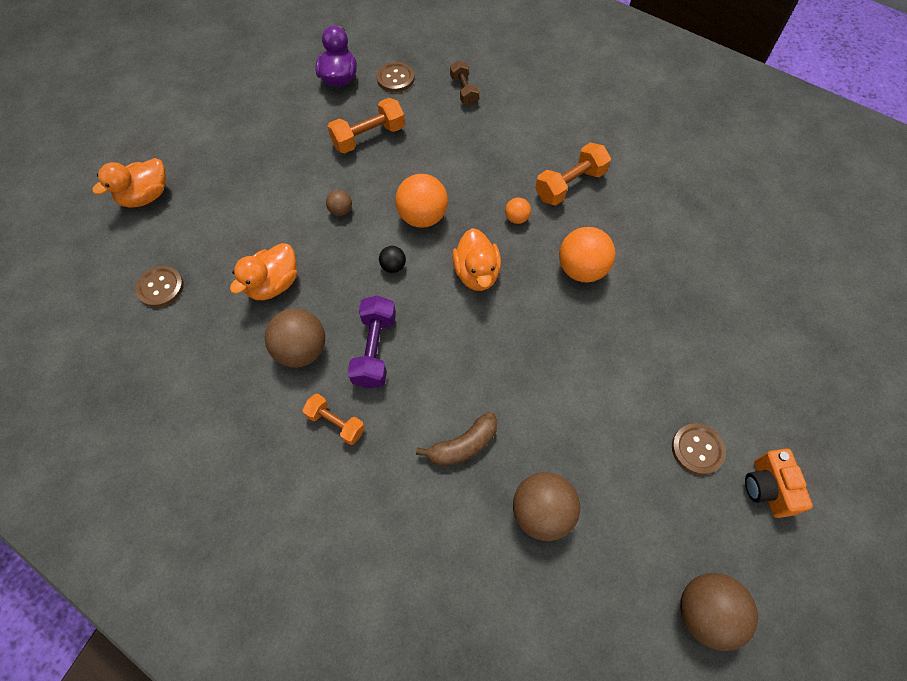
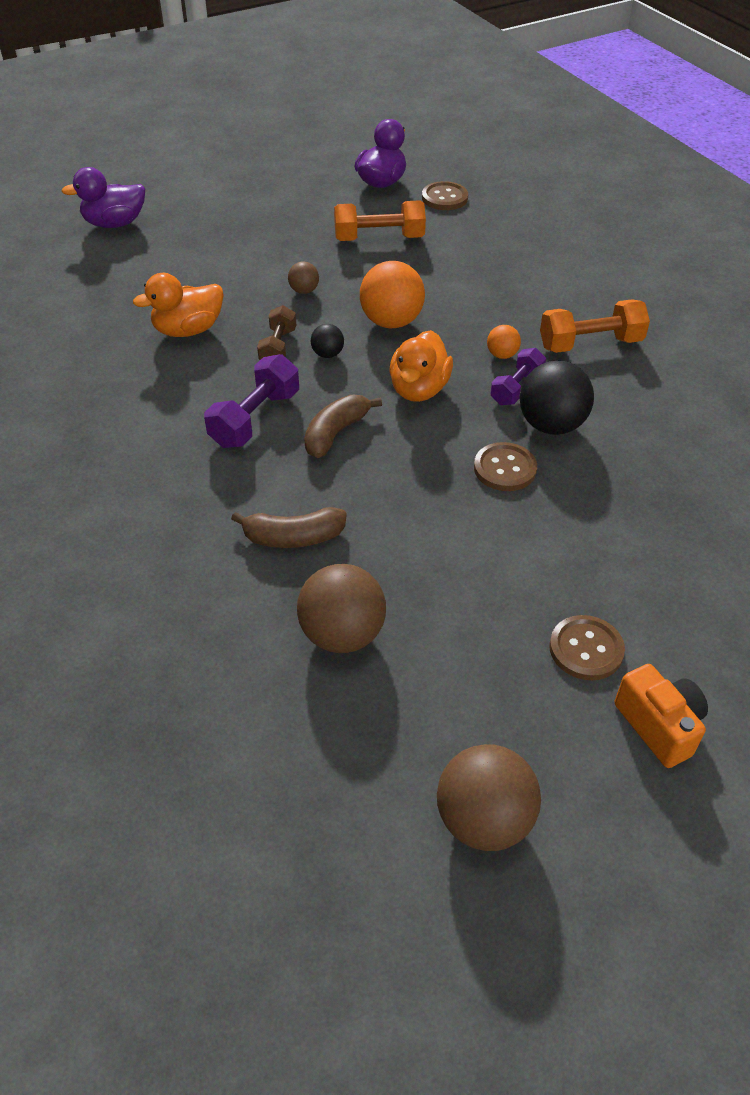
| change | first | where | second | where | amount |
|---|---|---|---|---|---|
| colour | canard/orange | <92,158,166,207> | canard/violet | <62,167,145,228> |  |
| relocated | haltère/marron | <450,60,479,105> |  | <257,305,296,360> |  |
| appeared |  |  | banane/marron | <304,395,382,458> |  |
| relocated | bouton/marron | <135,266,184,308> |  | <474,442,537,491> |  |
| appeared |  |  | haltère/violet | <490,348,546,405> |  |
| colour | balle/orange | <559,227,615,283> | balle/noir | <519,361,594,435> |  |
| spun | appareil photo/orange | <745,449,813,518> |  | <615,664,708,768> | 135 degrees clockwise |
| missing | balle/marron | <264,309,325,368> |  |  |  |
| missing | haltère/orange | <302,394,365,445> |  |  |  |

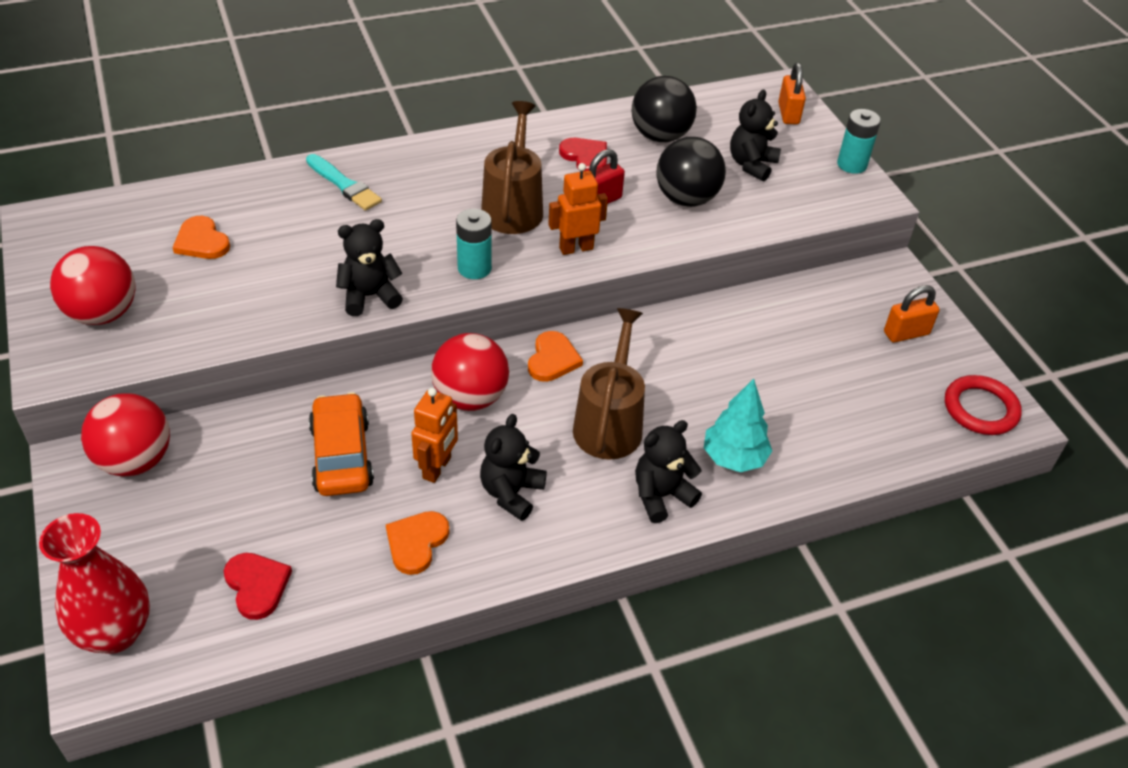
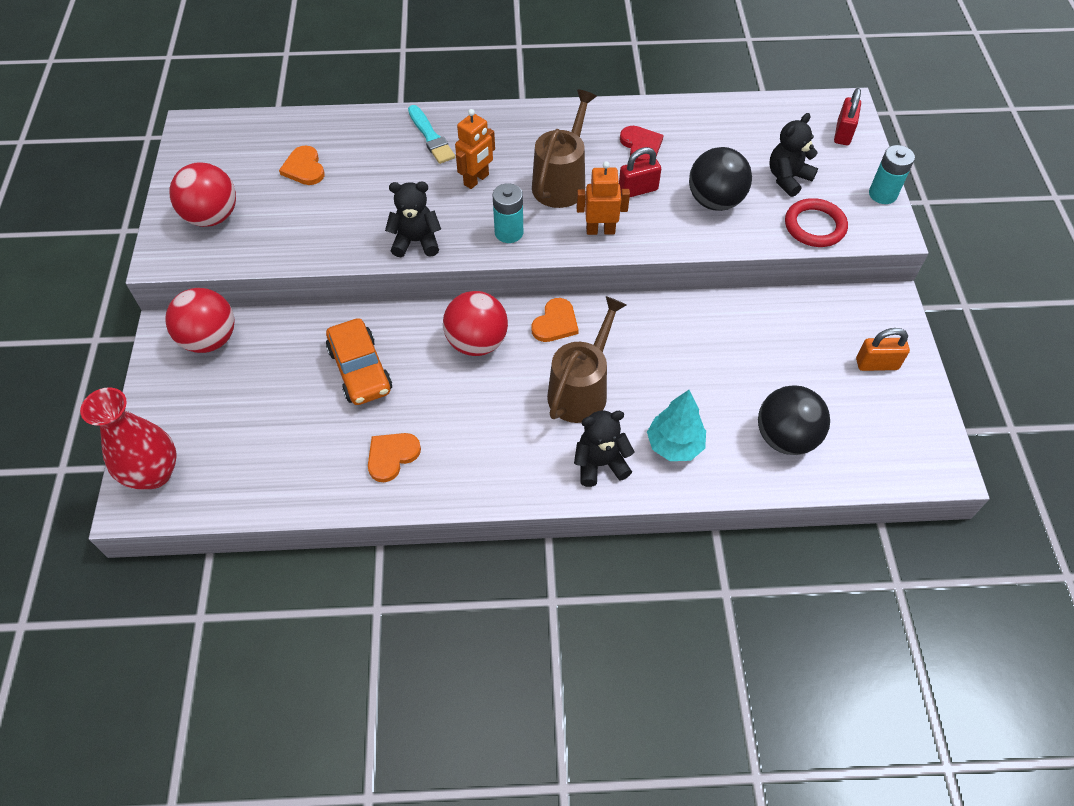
| change | first | where | second | where | amount |
|---|---|---|---|---|---|
| spun | voiture/orange | <309,392,374,496> |  | <326,318,392,405> | 150 degrees clockwise |
| relocated | robot/orange | <411,388,458,483> |  | <455,109,495,189> |  |
| relocated | balle/noir | <632,76,697,142> |  | <758,386,830,455> |  |
| relocated | anneau/rouge | <945,375,1022,435> |  | <785,198,848,247> |  |
| colour | cadenas/orange | <778,63,806,124> | cadenas/rouge | <834,88,861,145> |  |
| missing | cœur/rouge | <224,553,292,620> |  |  |  |
| missing | ours en peluche/noir | <480,414,547,521> |  |  |  |

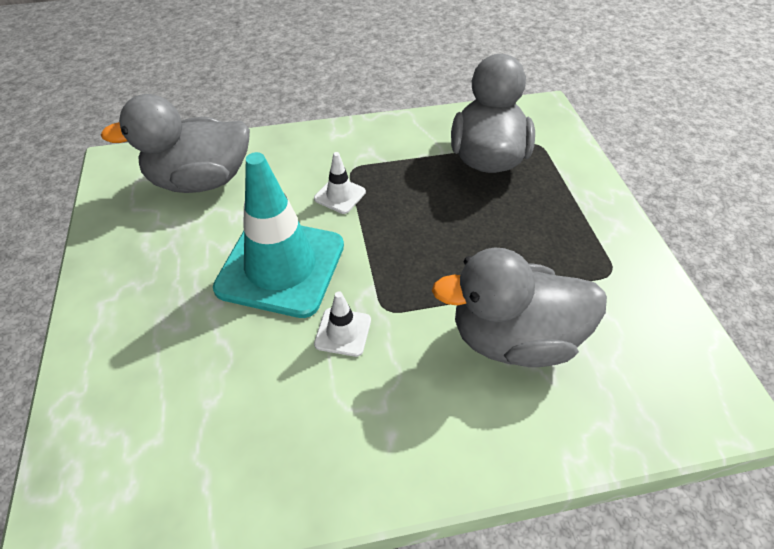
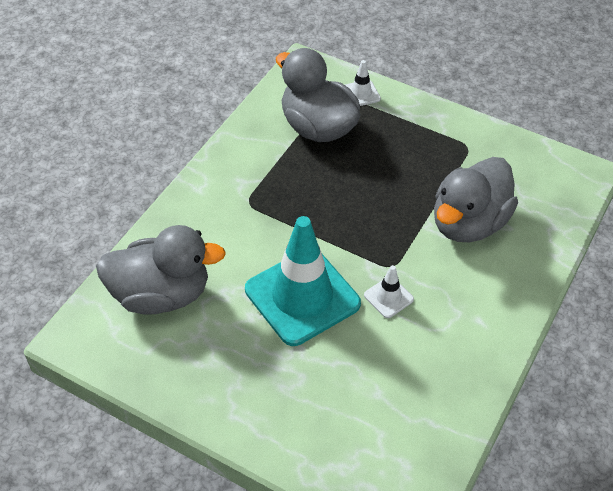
| change | first | where | second | where | amount |
|---|---|---|---|---|---|
| spun | canard/gris | <101,94,250,193> |  | <96,225,226,315> | 120 degrees counterclockwise |
| relocated | cône de chantier/blanc | <314,152,366,214> |  | <345,60,381,106> |  |

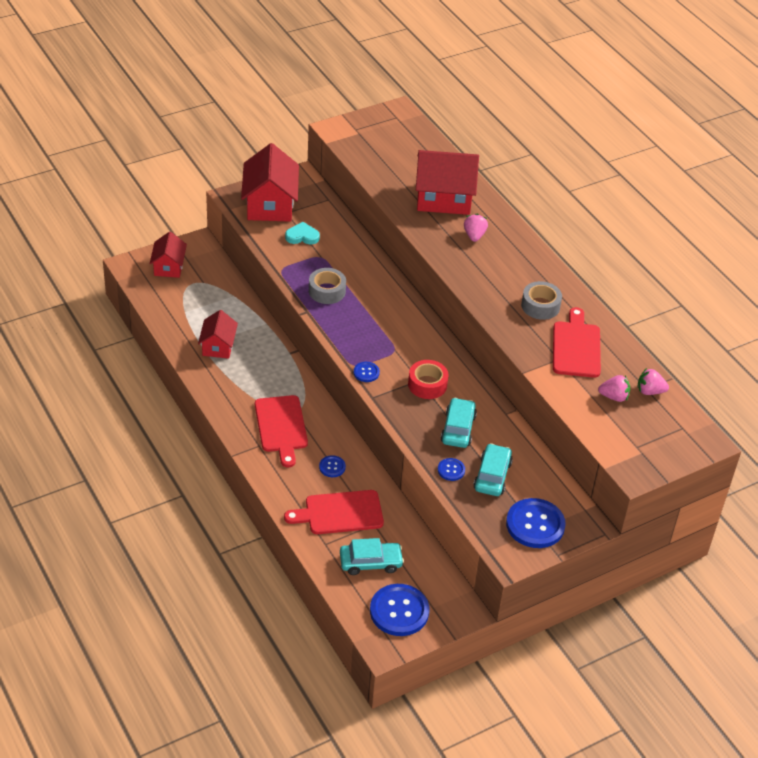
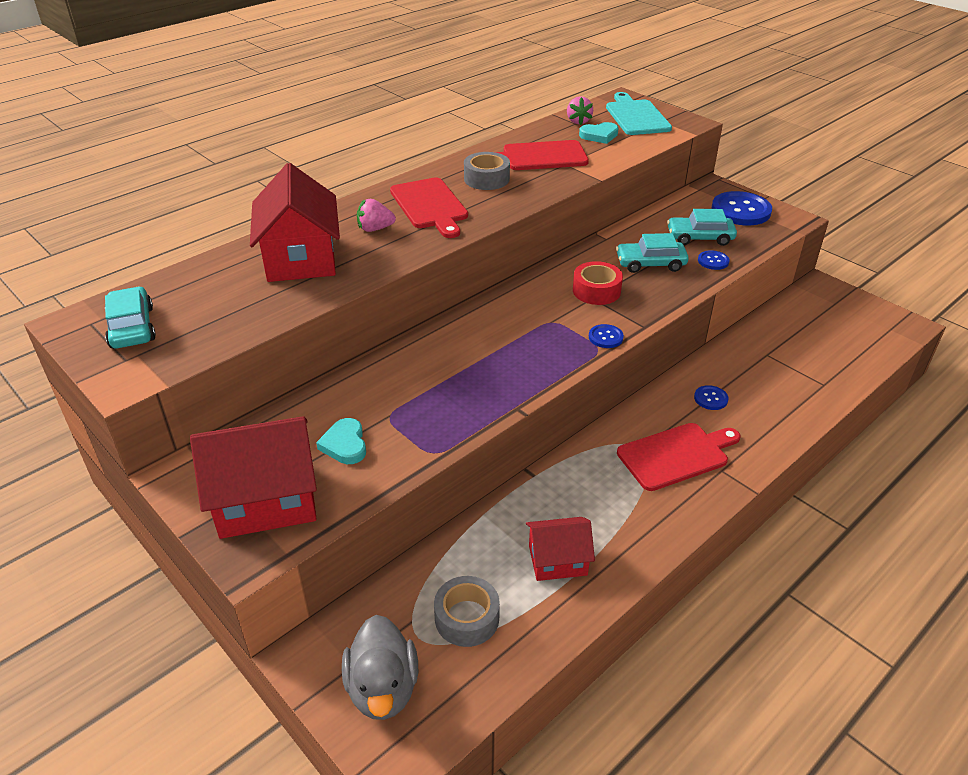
| change | first | where | second | where | amount |
|---|---|---|---|---|---|
| relocated | voiture/turquoise | <340,538,404,575> |  | <105,286,156,348> |  |
| exchanged | maison/rouge | <150,231,187,278> | canard/gris | <342,615,418,720> |  |
| relocated | planche à découper/rouge | <284,490,384,534> |  | <390,177,468,238> |  |
| relocated | ruban adhésif/gris | <309,268,346,304> |  | <434,576,500,647> |  |
| exchanged | fraise/rose | <598,375,630,402> | cœur/turquoise | <579,122,618,144> |  |
| appeared |  |  | planche à découper/turquoise | <606,92,672,135> |  |
| missing | bouton/bleu | <370,584,429,636> |  |  |  |

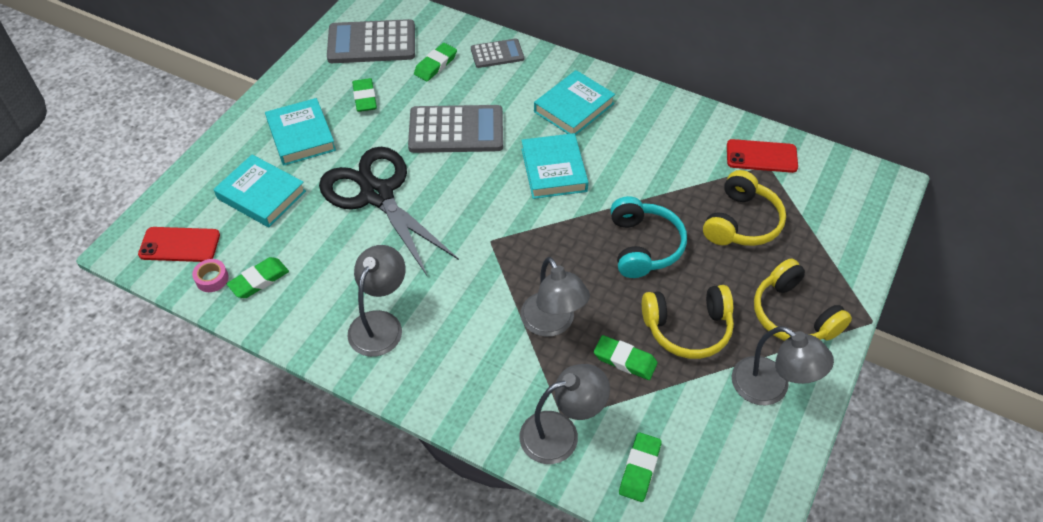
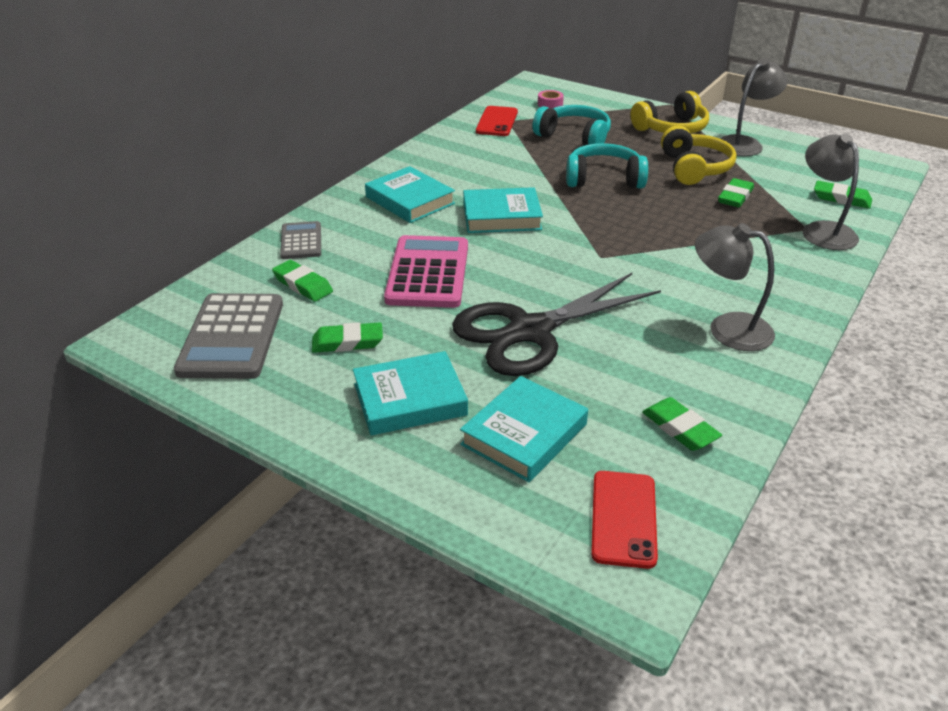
| change | first | where | second | where | amount |
|---|---|---|---|---|---|
| colour | calculatrice/gris | <408,105,503,153> | calculatrice/rose | <384,235,468,308> |  |
| colour | casque audio/jaune | <703,170,786,246> | casque audio/turquoise | <532,105,611,146> |  |
| relocated | ruban adhésif/rose | <192,259,229,292> |  | <538,90,564,108> |  |
| missing | lampe/gris | <520,257,590,337> |  |  |  |

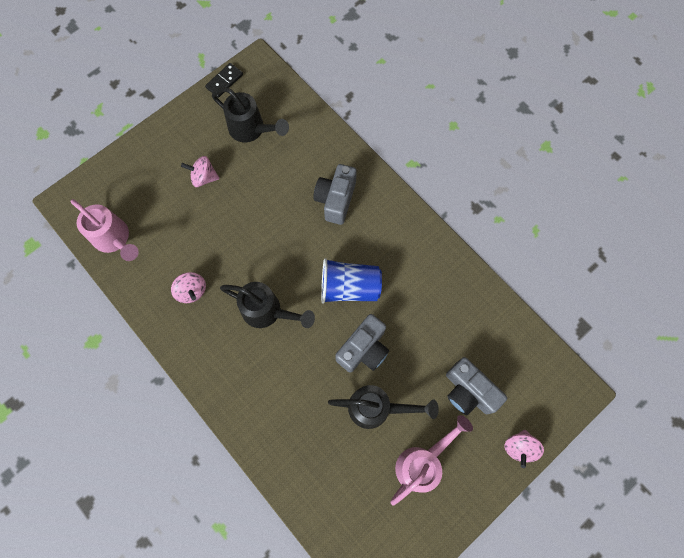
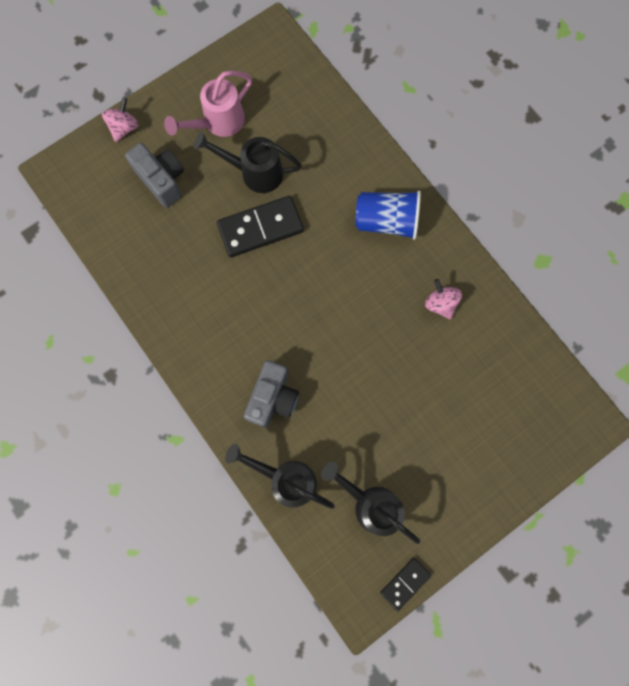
| change | first | where | second | where | amount |
|---|---|---|---|---|---|
| exchanged | appareil photo/gris | <335,314,389,373> | domino/noir | <217,196,304,257> |  |
| relocated | arrosoir/noir | <220,282,315,328> |  | <225,444,335,509> |  |
| relocated | gobelet/bleu | <321,258,382,304> |  | <355,190,421,240> |  |
| missing | arrosoir/rose | <71,199,139,261> |  |  |  |
| missing | toupie/rose | <181,156,220,187> |  |  |  |

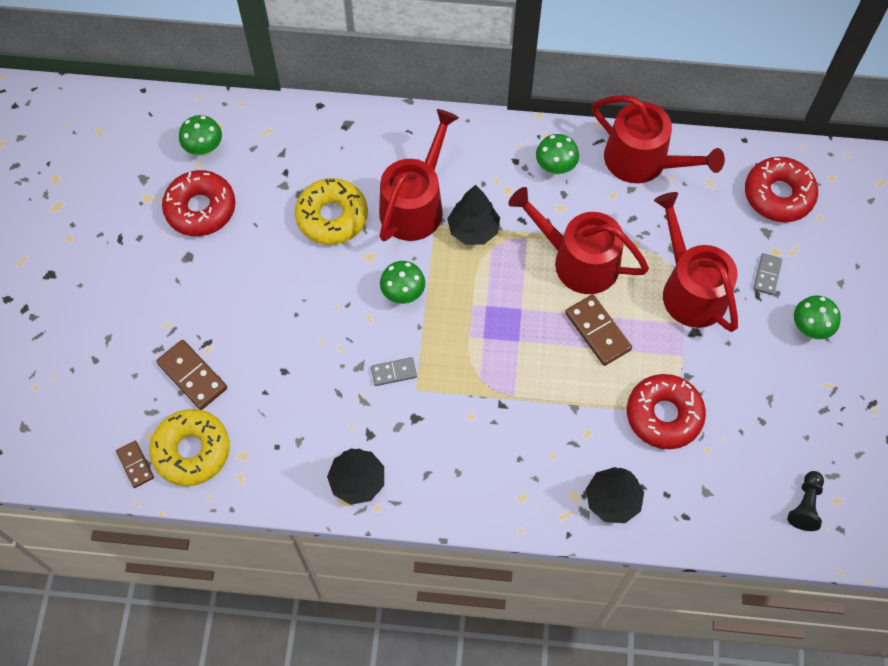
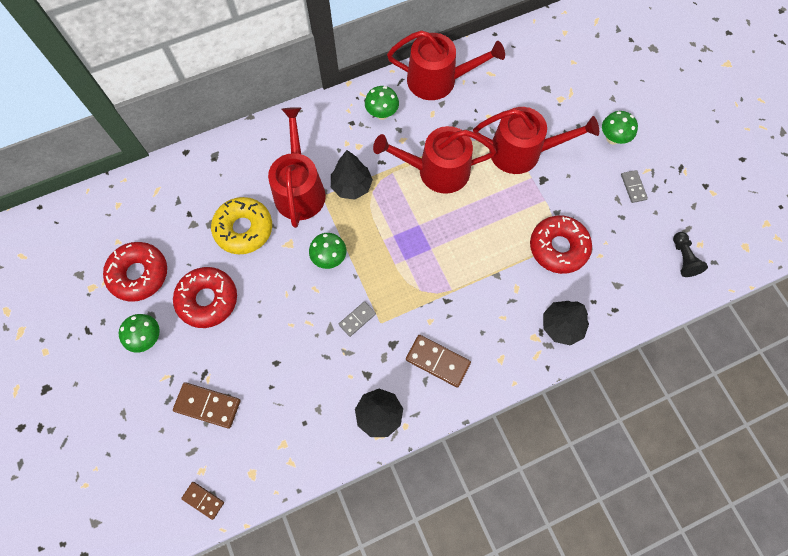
| change | first | where | second | where | amount |
|---|---|---|---|---|---|
| relocated | champignon/vert | <179,115,222,156> |  | <119,314,160,353> |  |
| relocated | beignet/rouge | <745,157,818,222> |  | <173,267,237,328> |  |
| relocated | domino/marron | <565,294,632,366> |  | <406,335,471,388> |  |
| spun | arrosoir/rouge | <654,192,738,332> |  | <473,107,599,174> | 150 degrees clockwise |
| relocated | domino/gris | <753,253,782,295> |  | <621,170,648,203> |  |
| missing | beignet/jaune | <149,409,230,486> |  |  |  |

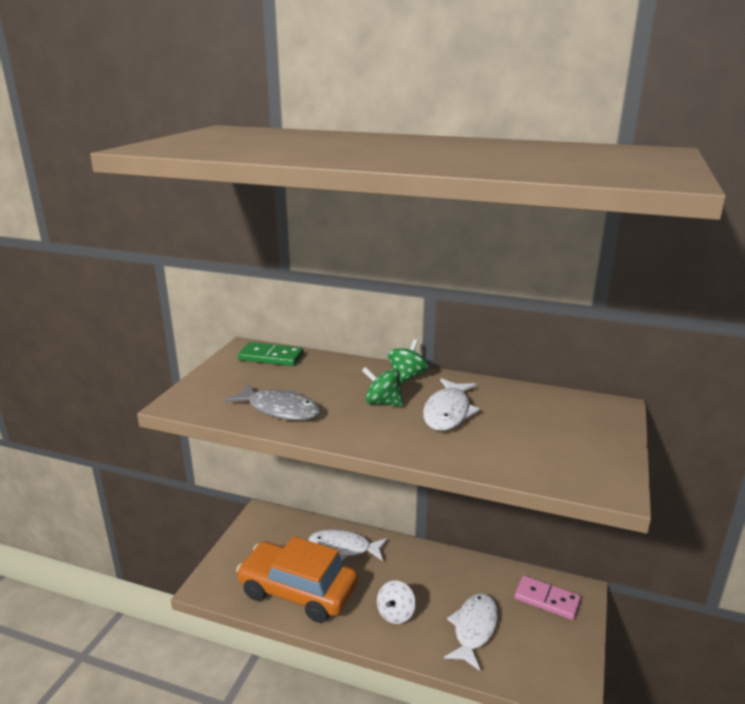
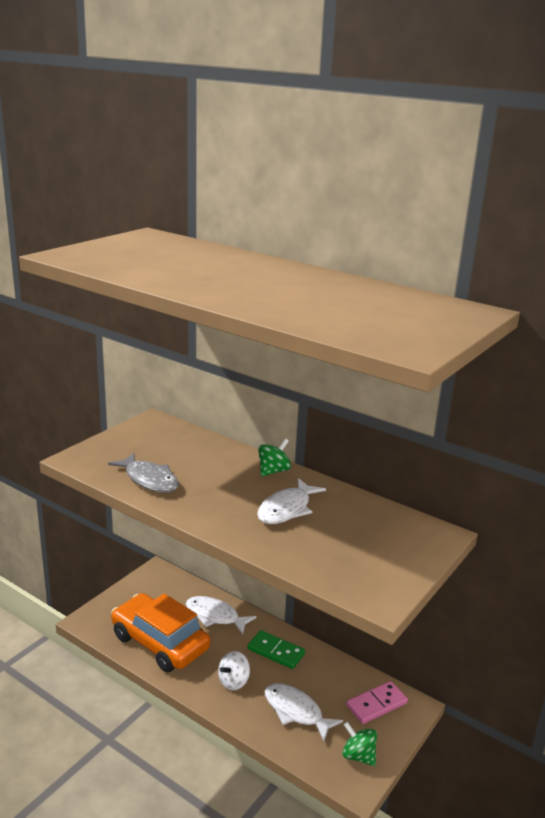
| change | first | where | second | where | amount |
|---|---|---|---|---|---|
| relocated | domino/vert | <238,342,303,366> |  | <247,630,305,669> |  |
| spun | poisson/blanc | <444,593,498,671> |  | <265,683,343,741> | 90 degrees counterclockwise |
| relocated | toupie/vert | <362,367,403,406> |  | <343,722,377,766> |  |
| spun | domino/rose | <514,576,581,620> |  | <346,681,408,724> | 75 degrees counterclockwise |

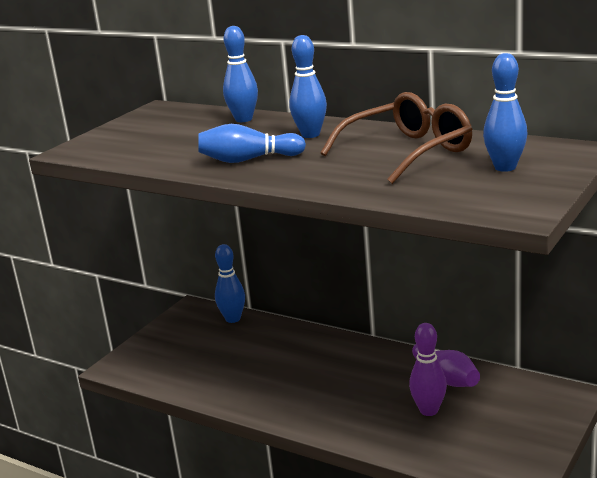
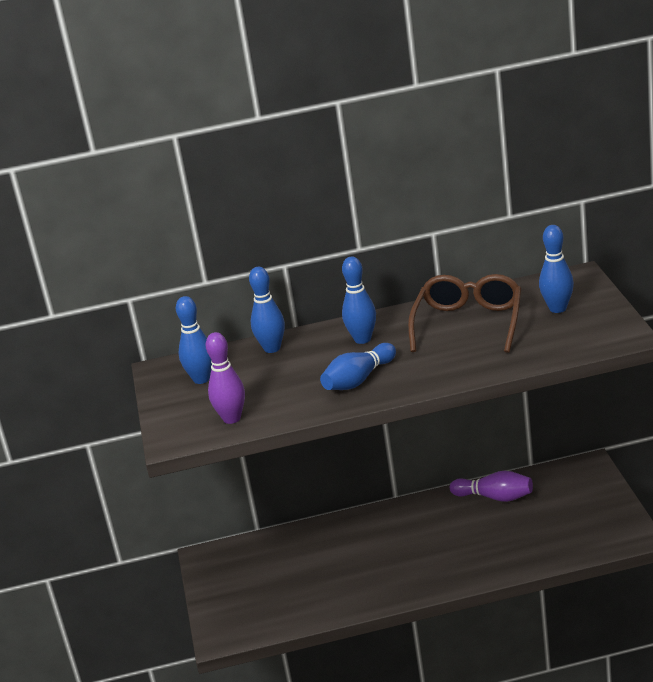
| change | first | where | second | where | amount |
|---|---|---|---|---|---|
| relocated | quille/bleu | <215,244,245,323> |  | <176,296,212,384> |  |
| relocated | quille/violet | <409,323,447,416> |  | <206,332,245,424> |  |

